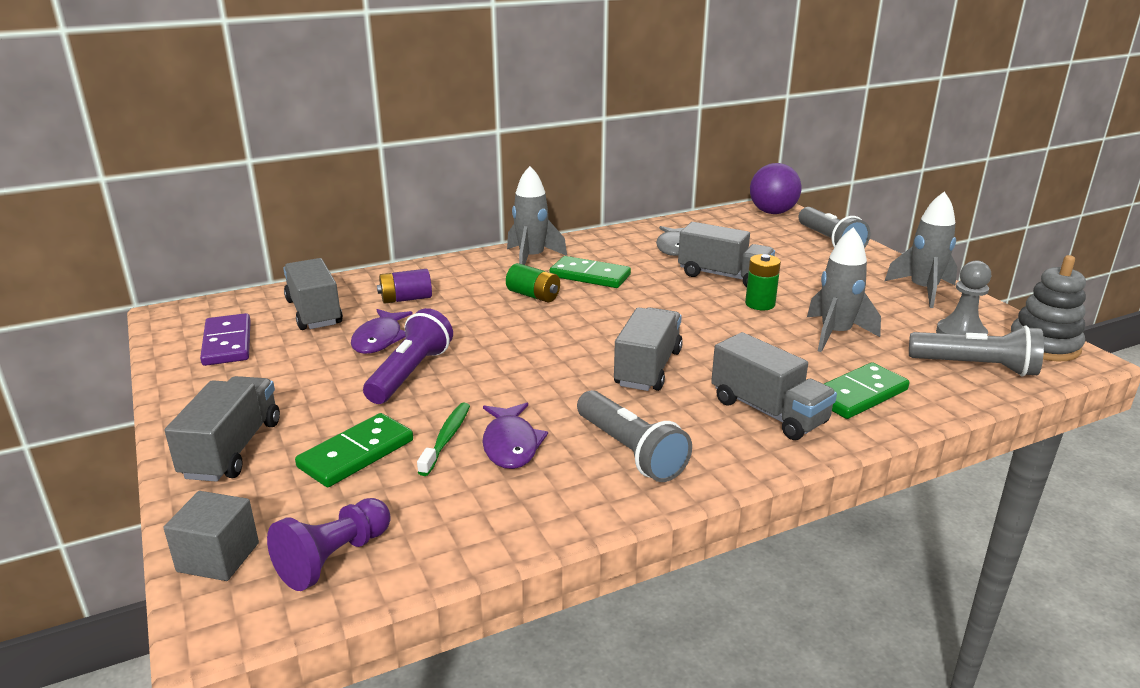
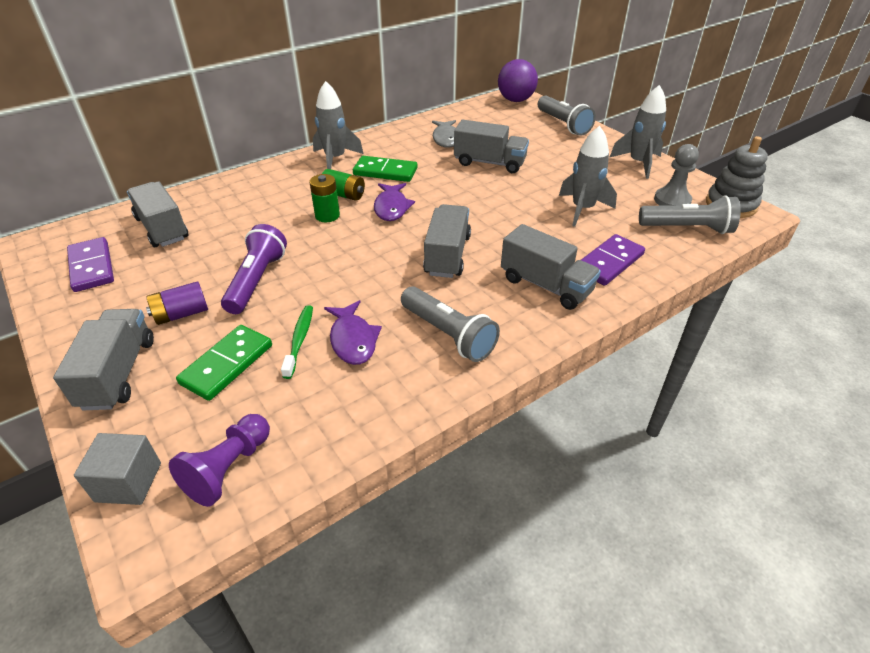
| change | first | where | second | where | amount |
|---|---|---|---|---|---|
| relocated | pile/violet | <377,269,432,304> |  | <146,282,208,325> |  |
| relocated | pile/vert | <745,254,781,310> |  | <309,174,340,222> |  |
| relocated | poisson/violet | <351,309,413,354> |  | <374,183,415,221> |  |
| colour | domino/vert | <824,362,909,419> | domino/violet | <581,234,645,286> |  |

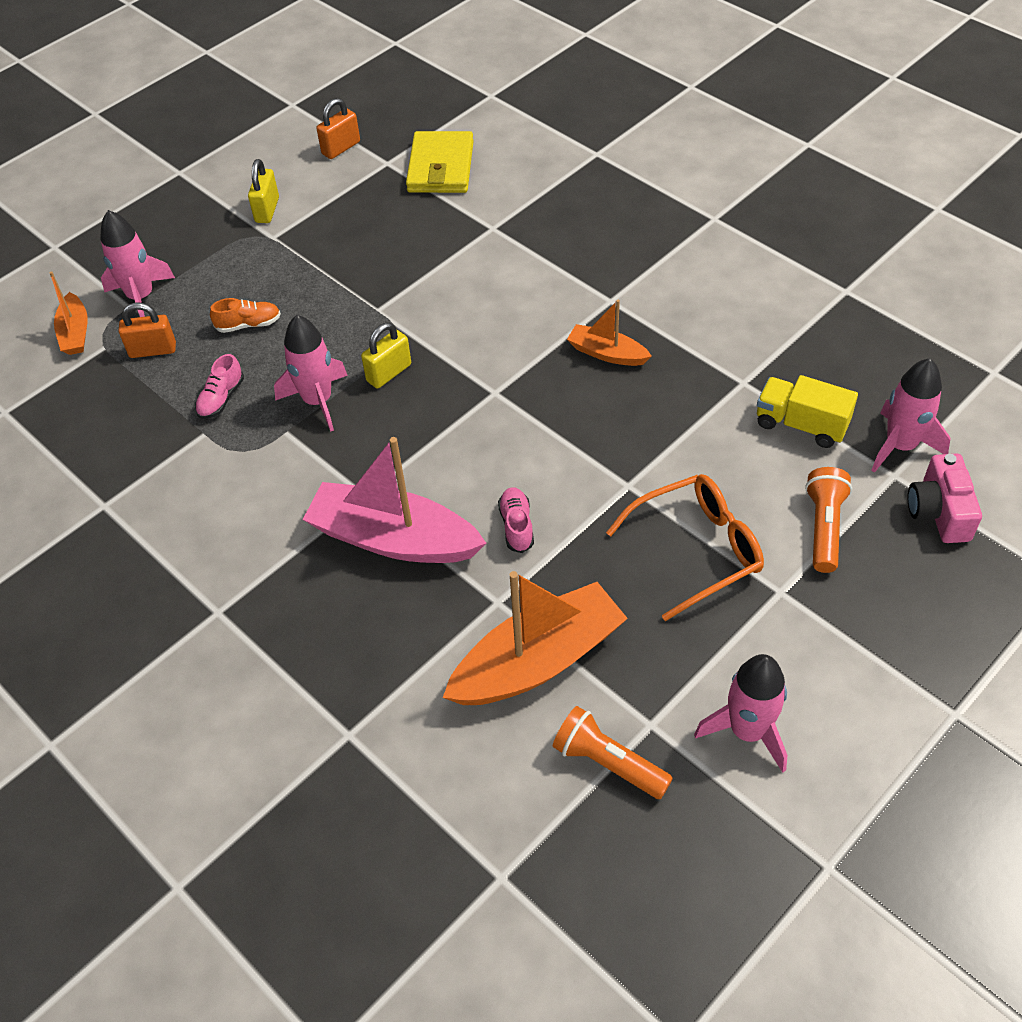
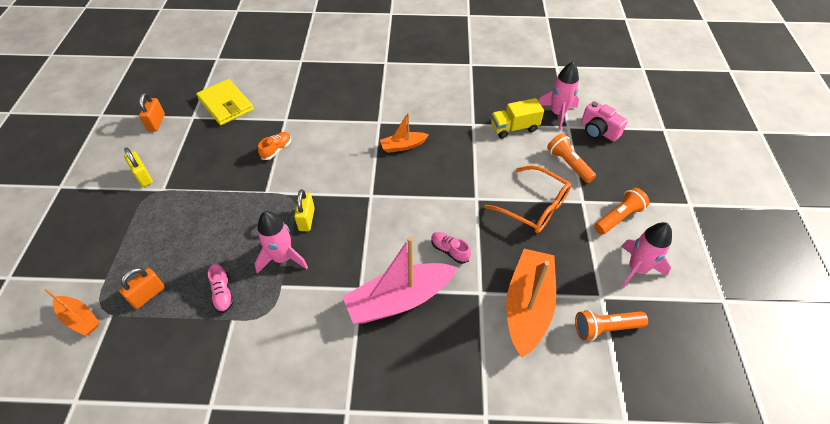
| change | first | where | second | where | amount |
|---|---|---|---|---|---|
| relocated | chaussure/orange | <210,298,281,333> |  | <258,132,291,160> |  |
| spun | lunettes/orange | <606,474,764,621> |  | <484,165,571,233> | 105 degrees clockwise |
| appeared |  |  | lampe de poche/orange | <594,187,650,235> |  |
| missing | fusée/rose | <100,210,175,317> |  |  |  |

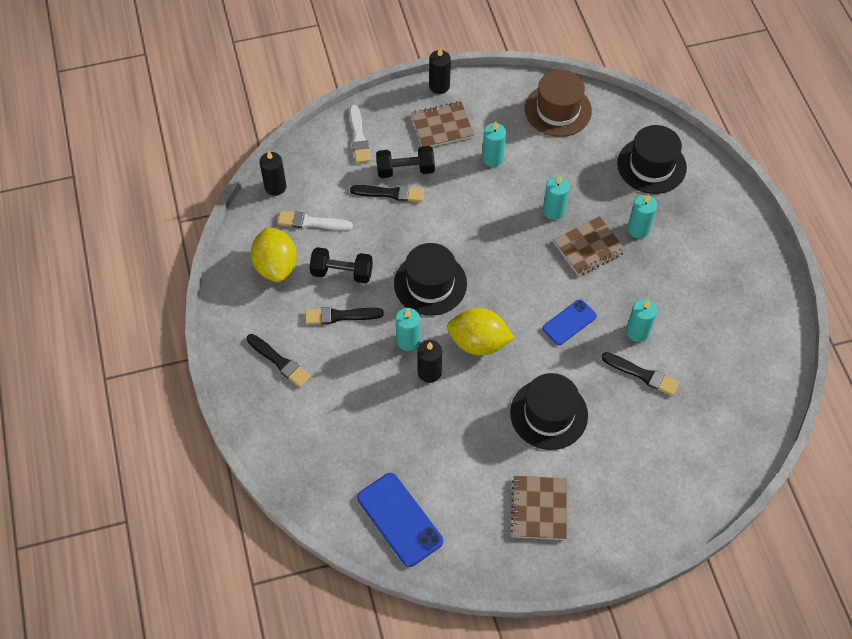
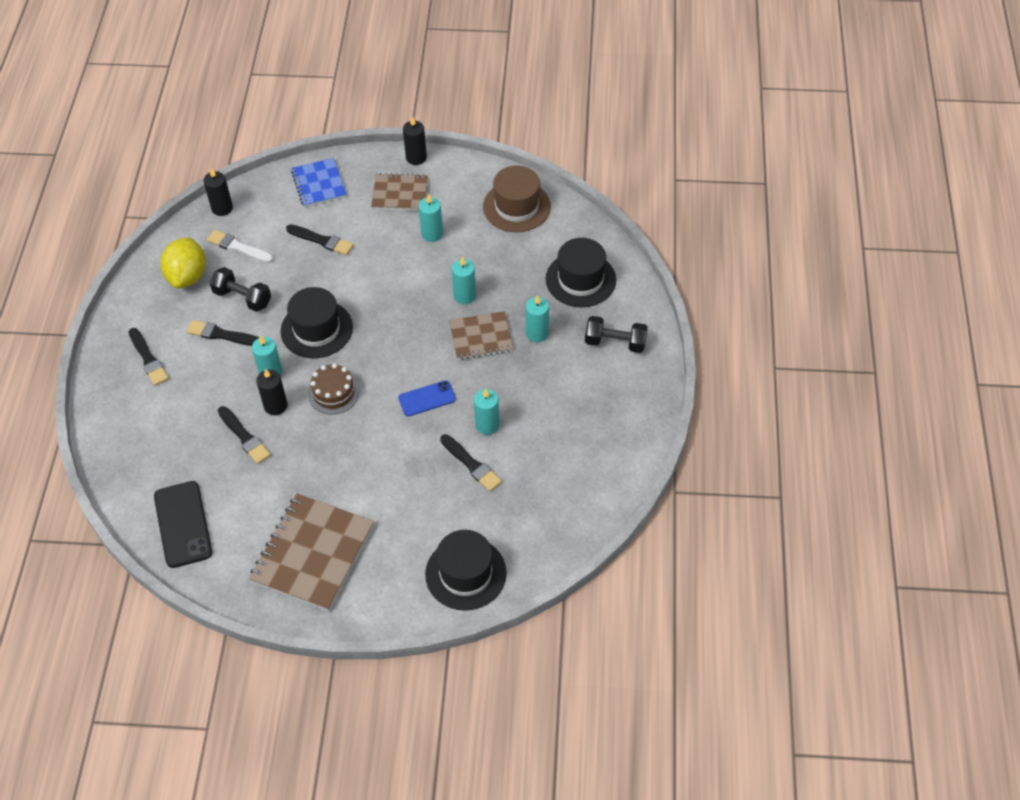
| change | first | where | second | where | amount |
|---|---|---|---|---|---|
| colour | téléphone/bleu | <357,473,443,567> | téléphone/noir | <154,481,212,568> |  |
| appeared |  |  | pinceau/noir | <218,406,271,464> |  |
| size | carnet/marron | <511,476,567,540> |  | <249,494,374,611> | x1.66 |
| exchanged | pinceau/blanc | <350,105,371,163> | carnet/bleu | <291,158,347,207> |  |
| exchanged | citron/jaune | <447,308,514,355> | gâteau/marron | <308,363,359,414> |  |
| relocated | chapeau/noir | <510,373,588,450> |  | <425,530,507,611> |  |
| relocated | haltère/noir | <376,146,435,178> |  | <585,316,648,353> |  |

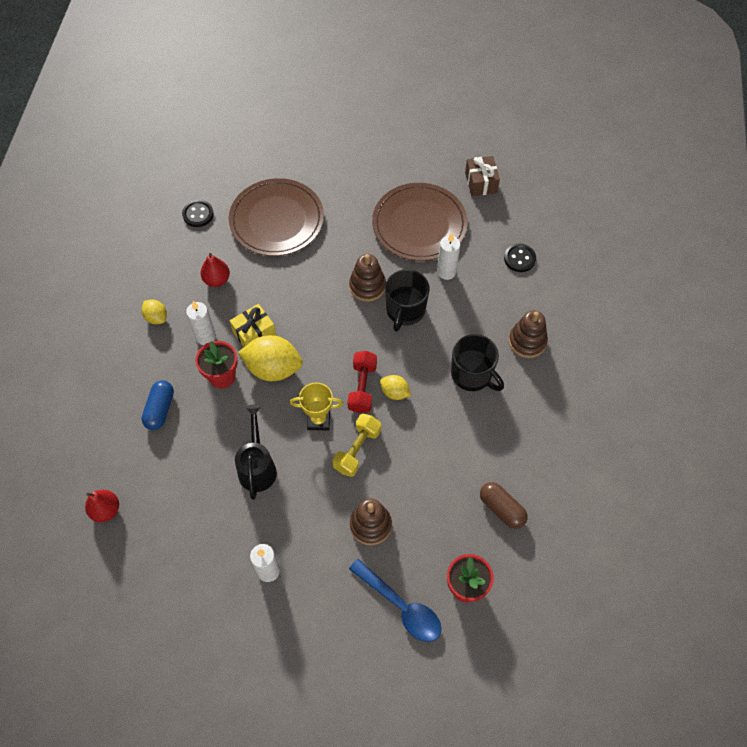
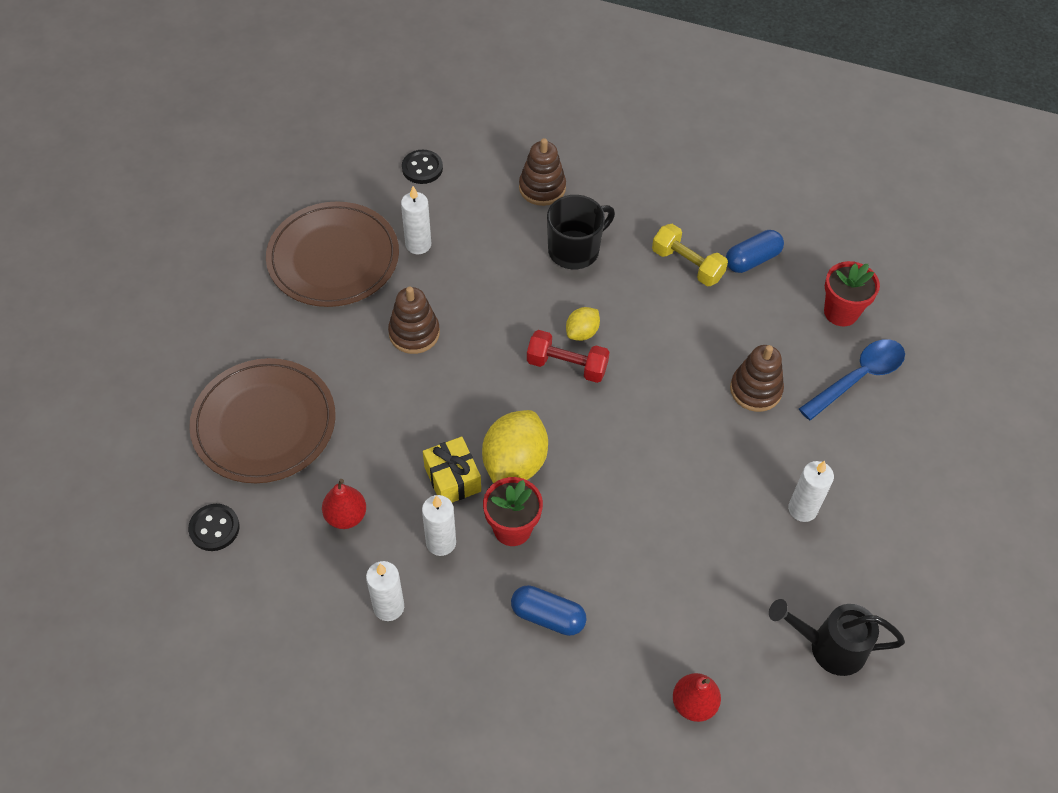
| change | first | where | second | where | amount |
|---|---|---|---|---|---|
| exchanged | citron/jaune | <142,299,167,324> | bougie/blanc | <366,561,404,621> |  |
| relocated | haltère/jaune | <333,414,381,477> |  | <652,224,728,286> |  |
| colour | gélule/marron | <480,482,528,529> | gélule/bleu | <726,230,784,273> |  |
| relocated | arrosoir/noir | <235,404,277,500> |  | <769,599,905,676> |  |
| missing | trophée/jaune | <290,382,343,430> |  |  |  |
| missing | tasse/noir | <385,269,430,332> |  |  |  |
| missing | cadeau/marron | <465,156,500,196> |  |  |  |

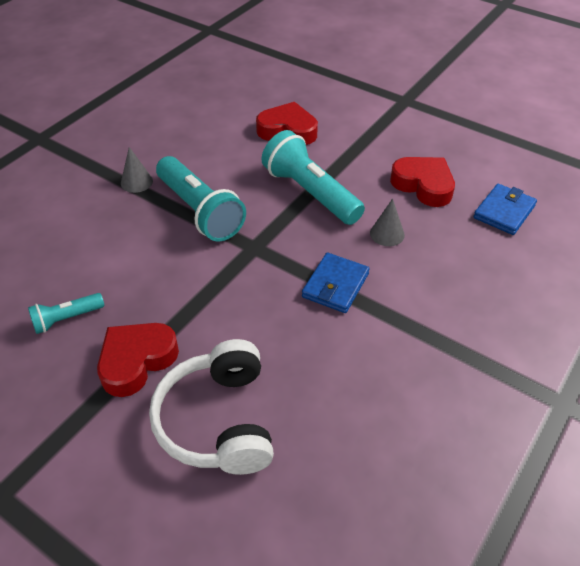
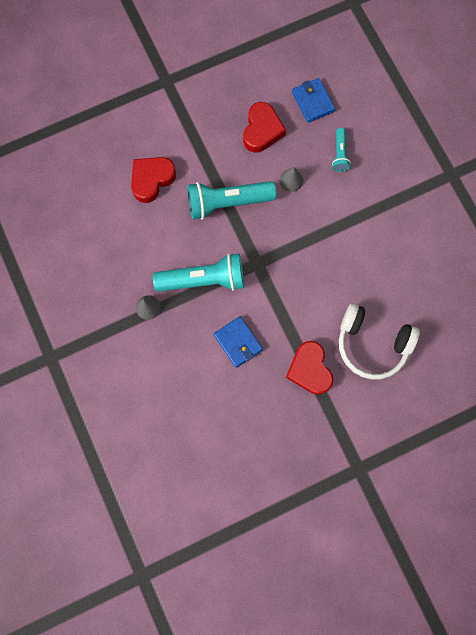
| change | first | where | second | where | amount |
|---|---|---|---|---|---|
| relocated | portefeuille/bleu | <302,253,370,313> |  | <214,316,263,368> |  |
| spun | cœur/rouge | <390,157,455,207> |  | <243,102,286,153> | 120 degrees clockwise |
| relocated | lampe de poche/turquoise | <28,293,104,334> |  | <332,128,351,172> |  |

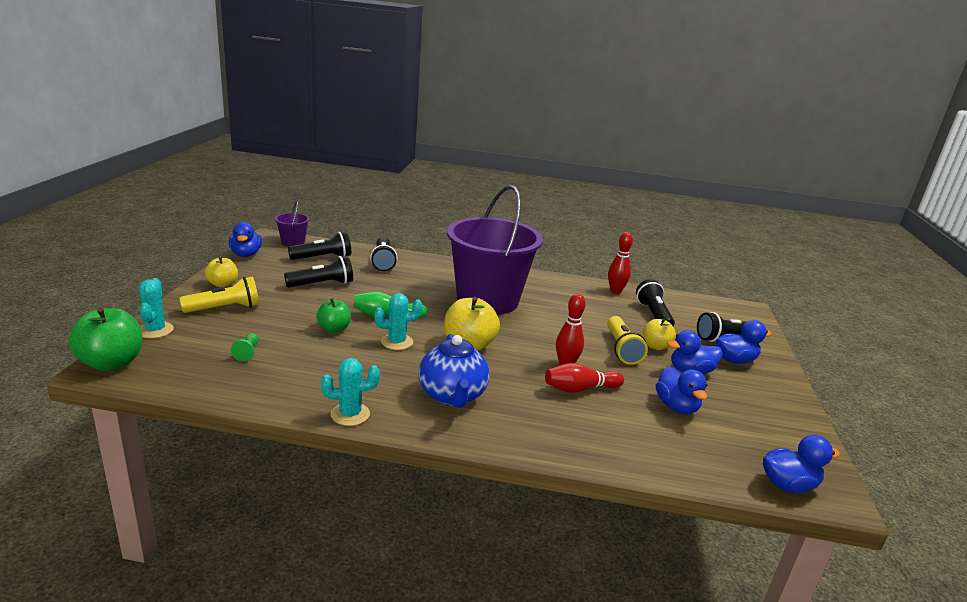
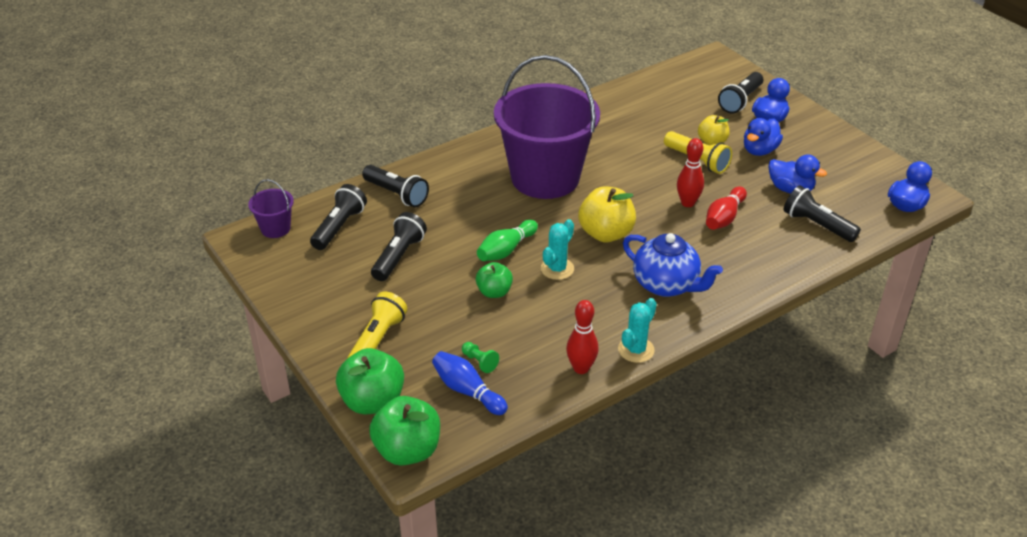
| change | first | where | second | where | amount |
|---|---|---|---|---|---|
| exchanged | cactus/turquoise | <139,278,174,338> | pomme/vert | <336,348,404,414> |  |
| appeared |  |  | quille/bleu | <432,351,508,415> |  |
| relocated | quille/rouge | <608,232,633,294> |  | <566,300,599,374> |  |
| relocated | lampe de poche/noir | <636,279,675,327> |  | <784,185,861,242> |  |
| missing | pomme/jaune | <205,257,238,287> |  |  |  |
| missing | canard/bleu | <229,222,262,257> |  |  |  |

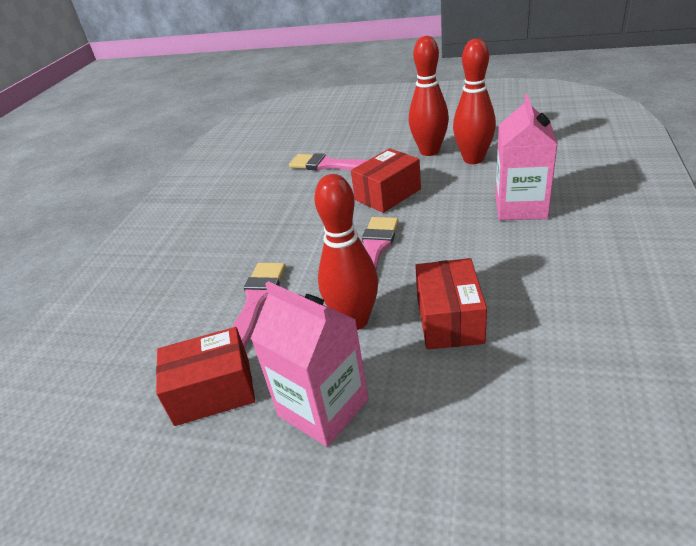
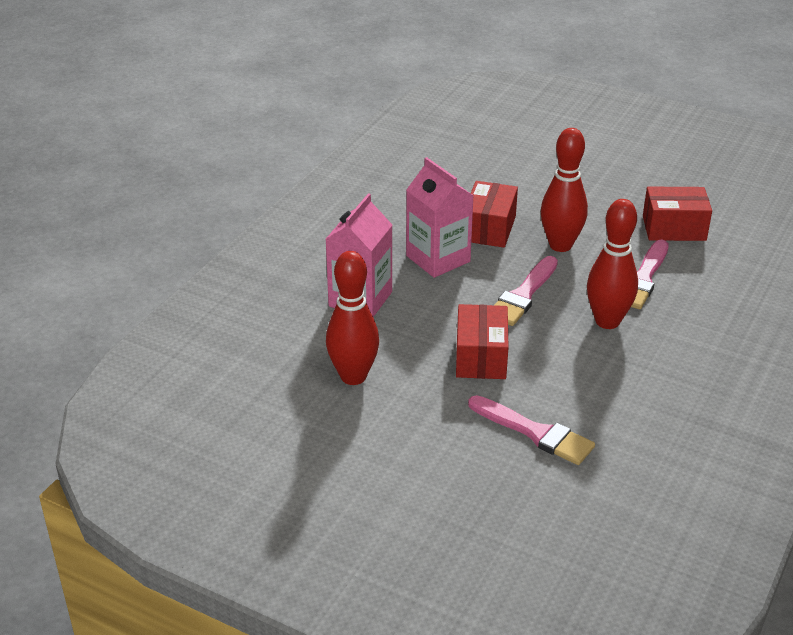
| change | first | where | second | where | amount |
|---|---|---|---|---|---|
| relocated | brique de lait/rose | <251,281,368,447> |  | <406,157,474,278> |  |
| spun | boîte/rouge | <351,148,421,213> |  | <456,304,509,379> | 60 degrees counterclockwise |
| relocated | quille/rouge | <409,36,449,156> |  | <587,199,638,329> |  |

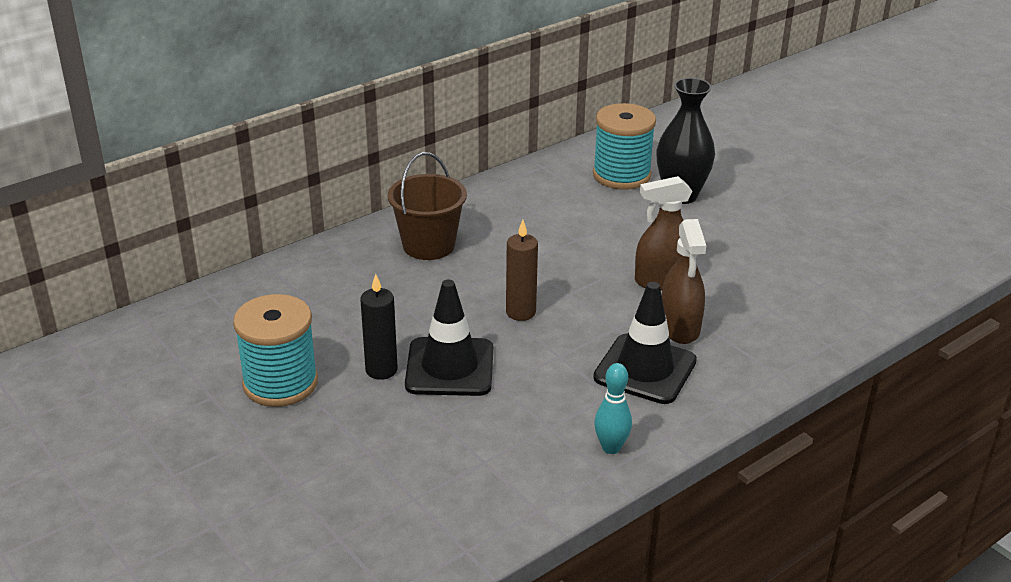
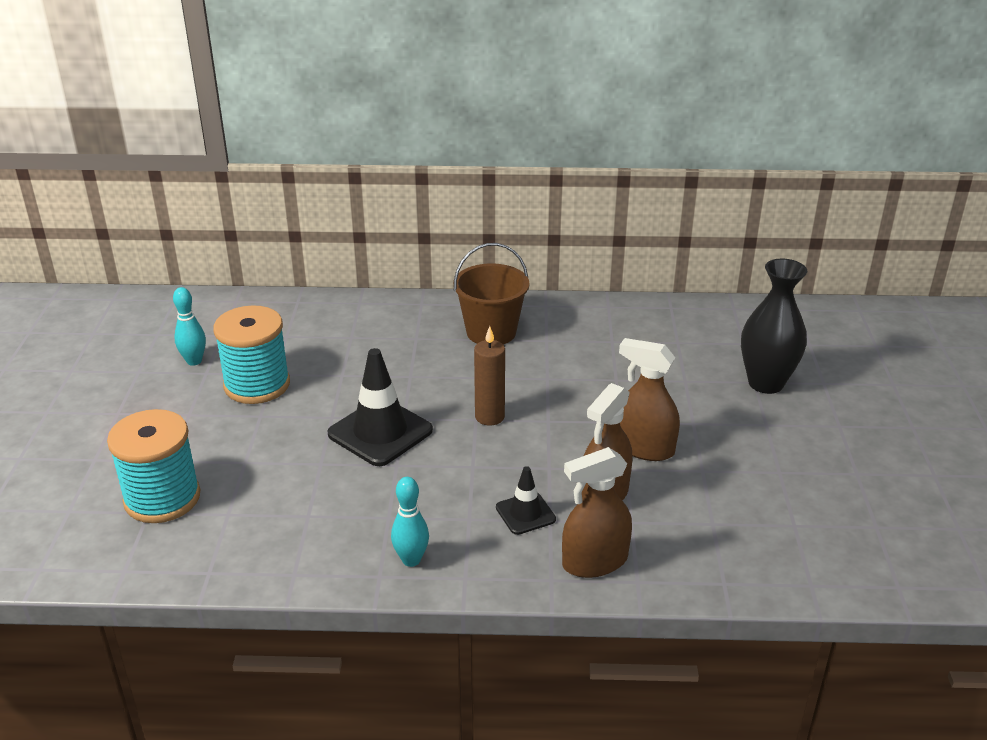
| change | first | where | second | where | amount |
|---|---|---|---|---|---|
| relocated | bobine/turquoise | <593,103,656,190> |  | <107,409,200,523> |  |
| appeared |  |  | quille/turquoise | <173,287,206,366> |  |
| size | cône de chantier/noir | <593,282,697,404> |  | <496,466,556,535> | x0.55 |
| appeared |  |  | vaporisateur/marron | <562,447,632,578> |  |
| missing | bougie/noir | <361,274,398,380> |  |  |  |

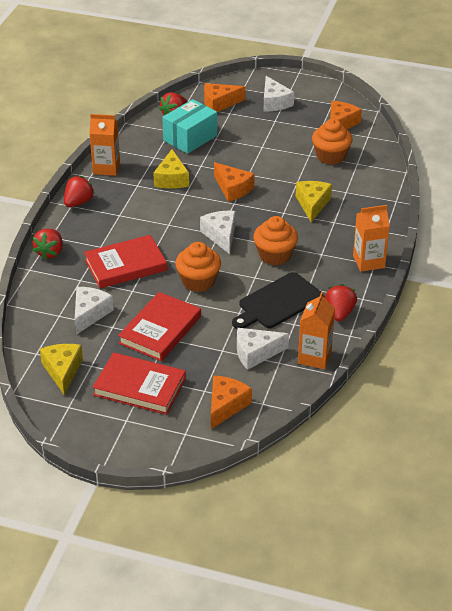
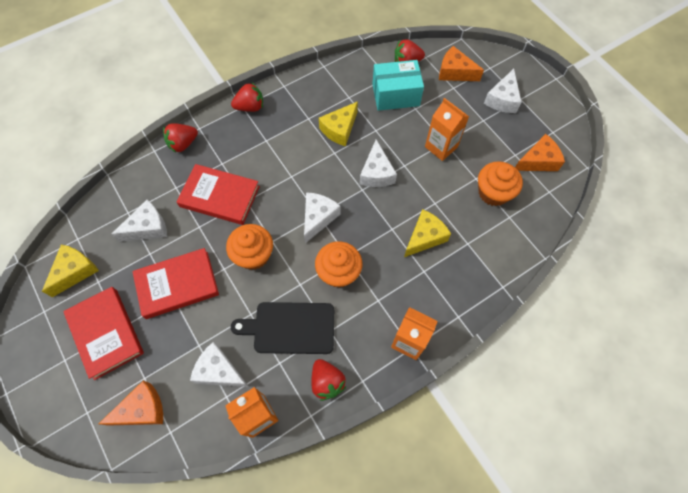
| change | first | where | second | where | amount |
|---|---|---|---|---|---|
| spun | fraise/rouge | <325,284,357,322> |  | <311,359,347,401> | 105 degrees clockwise |
| colour | fromage/orange | <214,162,255,202> | fromage/blanc | <360,140,397,187> |  |
| relocated | brique de lait/orange | <89,114,120,176> |  | <425,98,469,161> |  |

